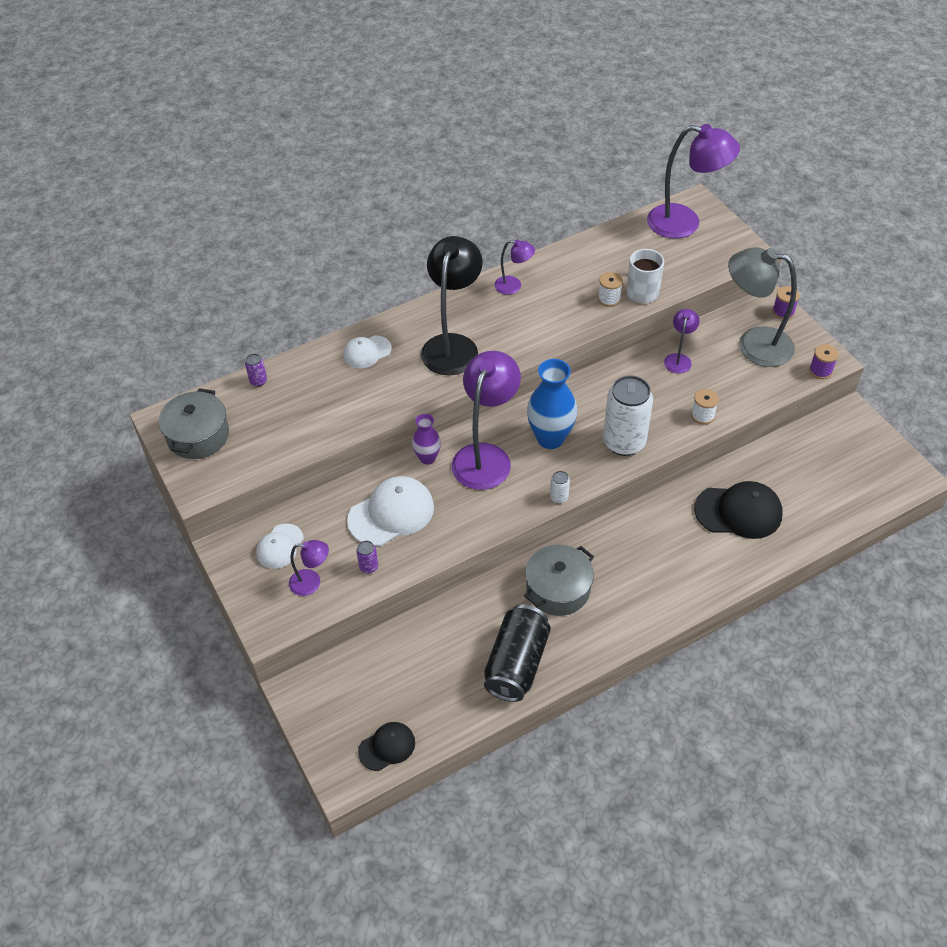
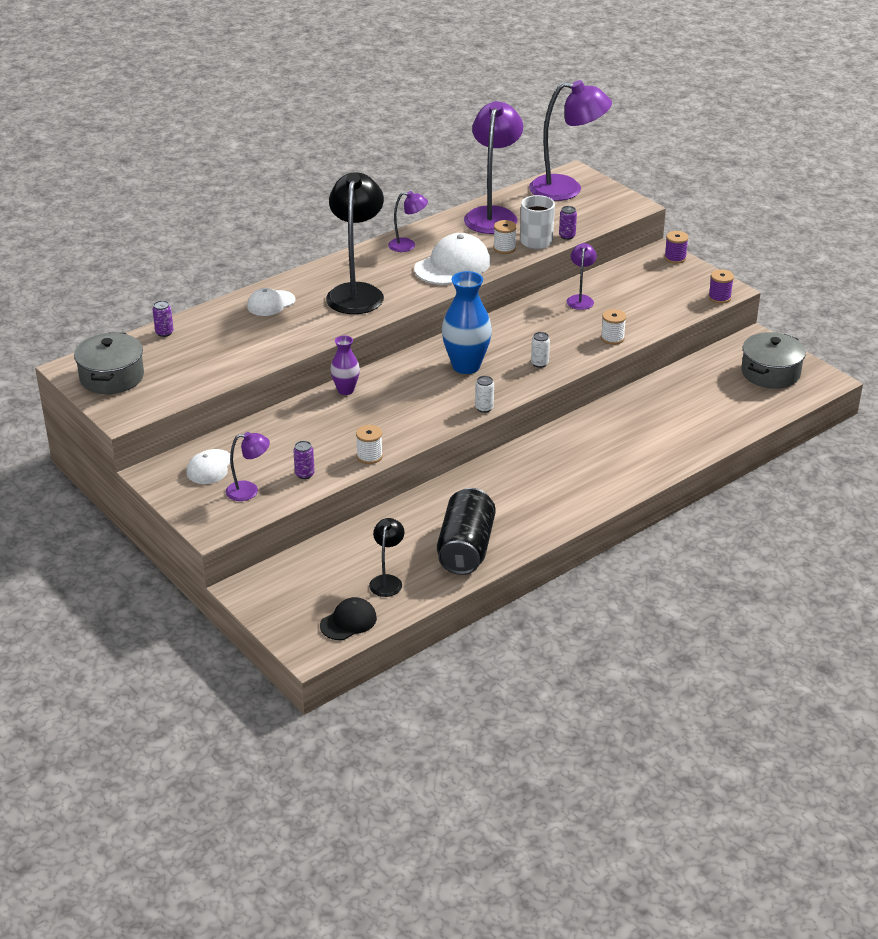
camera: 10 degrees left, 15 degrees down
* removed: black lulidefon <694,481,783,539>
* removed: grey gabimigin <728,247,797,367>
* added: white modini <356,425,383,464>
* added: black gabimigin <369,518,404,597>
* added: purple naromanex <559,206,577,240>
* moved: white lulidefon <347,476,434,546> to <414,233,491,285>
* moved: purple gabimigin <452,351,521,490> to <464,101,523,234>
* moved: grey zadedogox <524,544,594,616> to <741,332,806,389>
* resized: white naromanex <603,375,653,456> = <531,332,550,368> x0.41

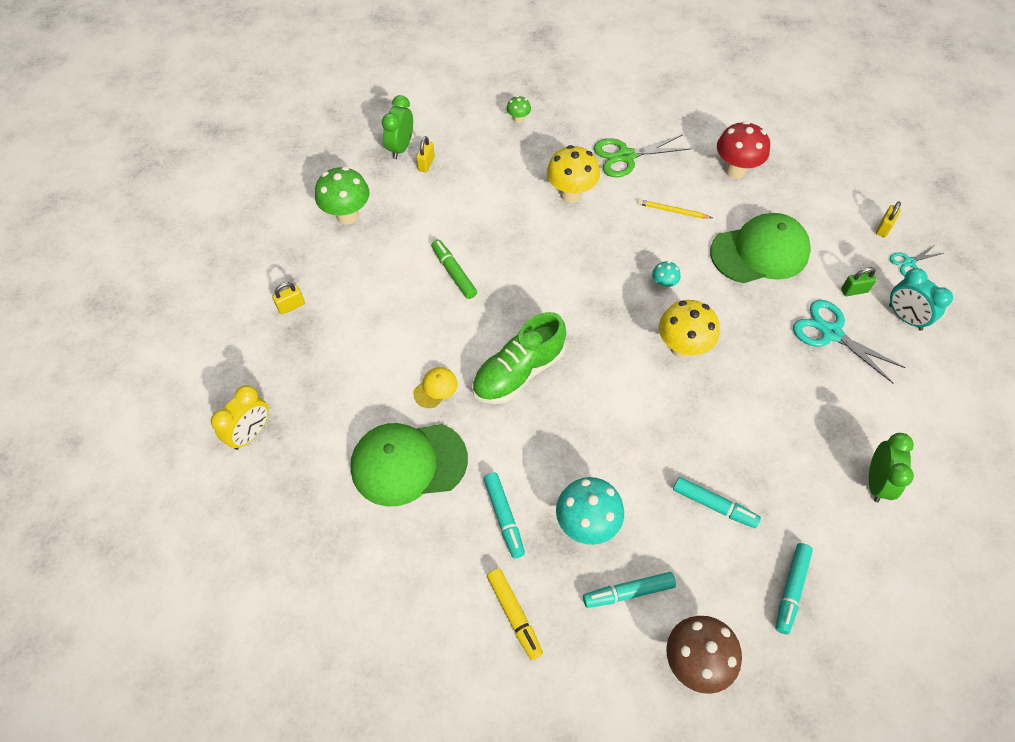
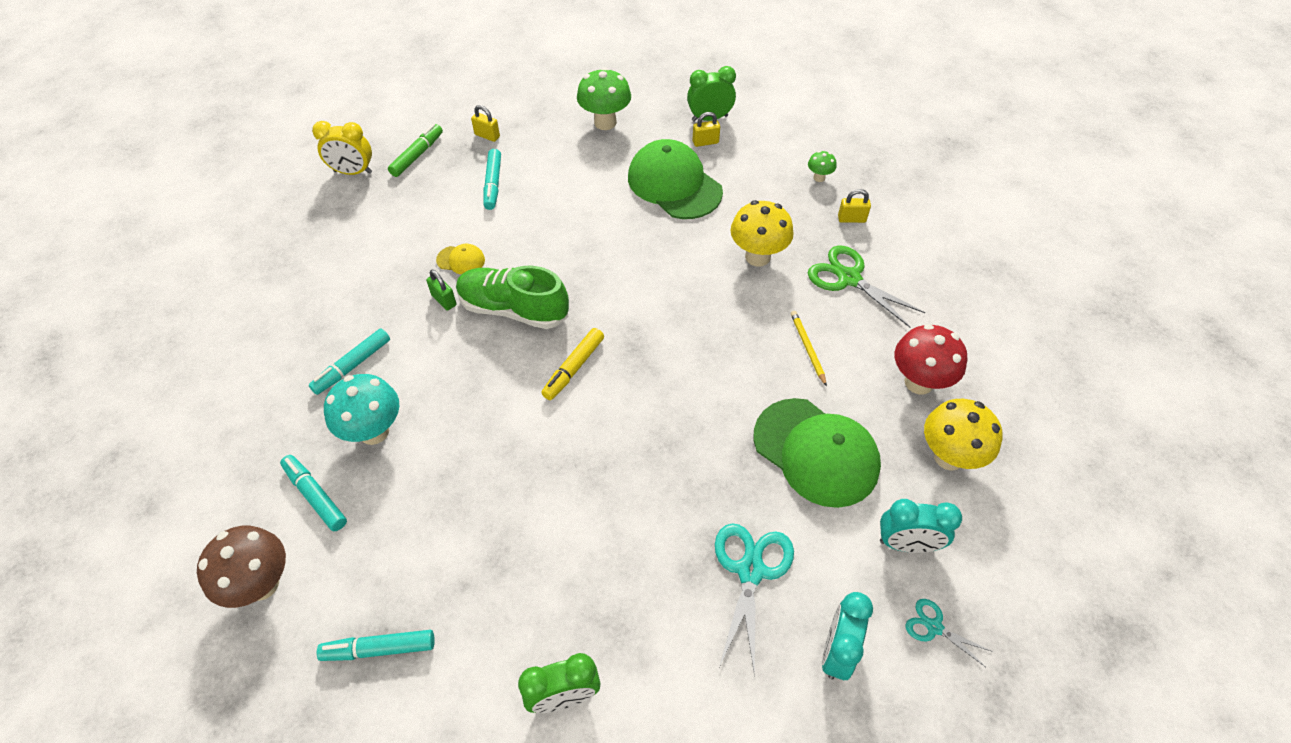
camera: 60 degrees right, 5 degrees down
* removed: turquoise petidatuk <652,261,680,290>
* added: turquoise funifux <880,499,962,553>
* moved: green lulidefon <350,423,468,506> to <628,139,723,219>
* moved: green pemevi <431,240,477,299> to <388,124,443,177>
* moved: yellow pemevi <487,568,543,660> to <541,328,604,400>
* moved: yellow petidatuk <659,300,720,359> to <924,399,1003,471>
* moved: turquoise pemevi <673,477,761,528> to <483,149,501,210>
* moved: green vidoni <841,267,877,296> to <426,269,457,311>
* moved: yellow vidoni <876,201,901,237> to <838,189,871,223>

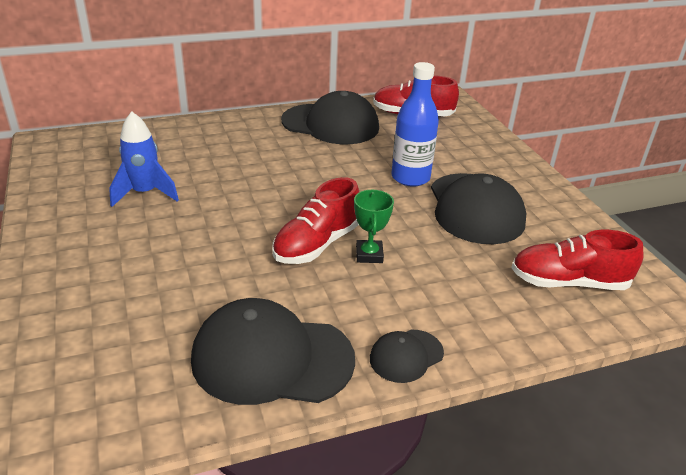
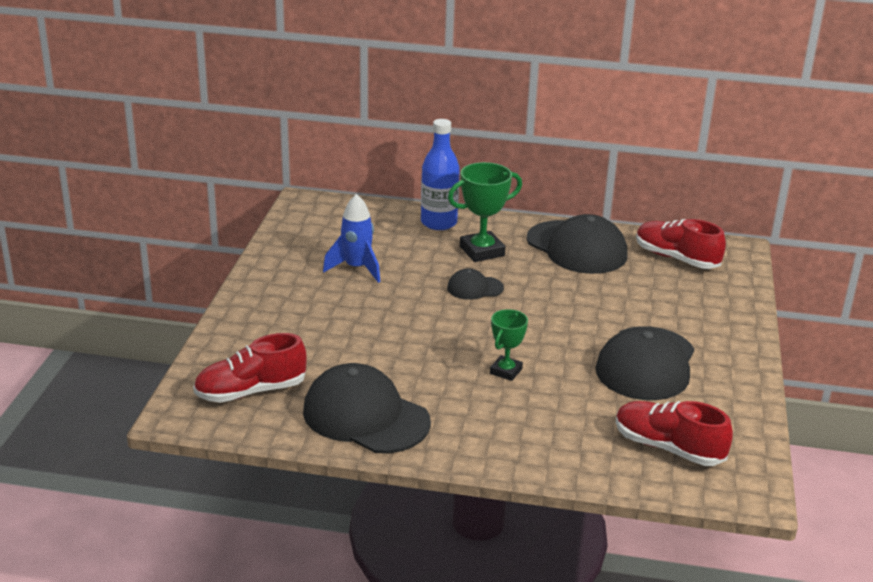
camera: 30 degrees right, 5 degrees down
* added: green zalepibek <448,162,522,262>
* moved: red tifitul <272,177,359,264> to <193,333,307,402>
* moved: black lulidefon <370,330,444,383> to <447,268,504,300>
* moved: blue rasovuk <391,62,439,187> to <421,119,460,230>

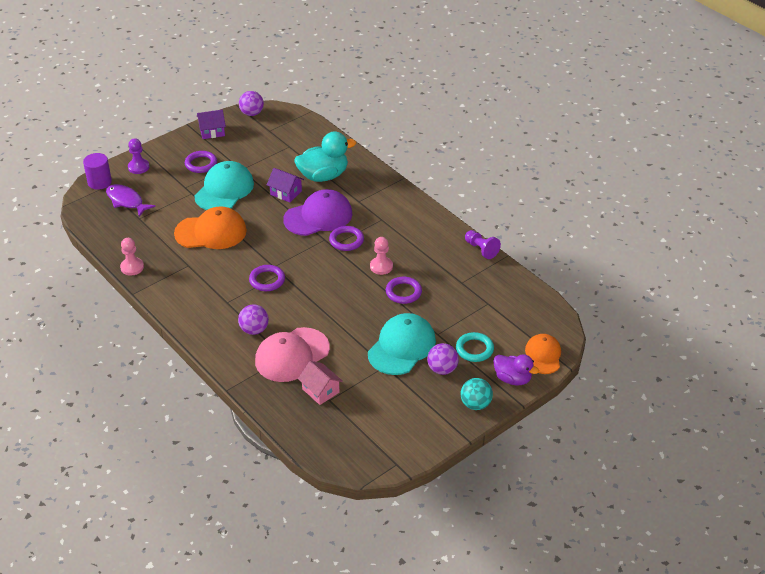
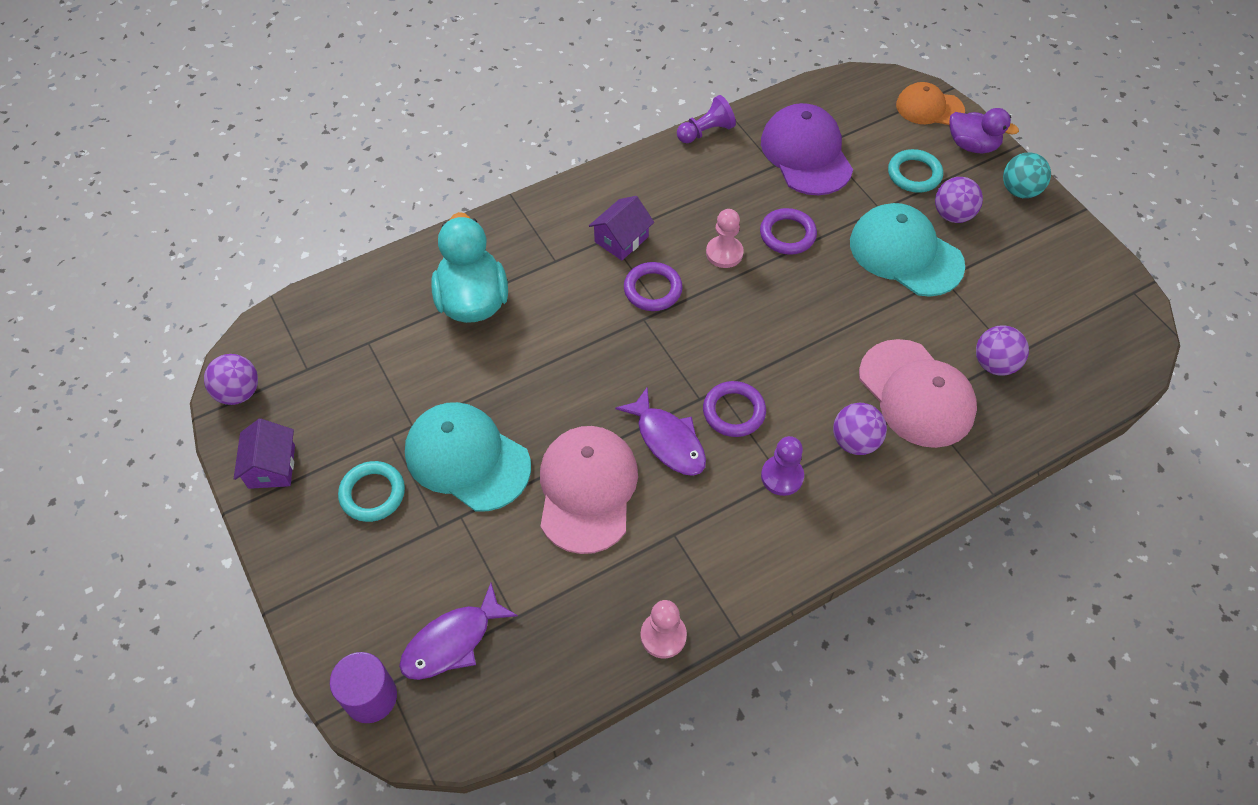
camera: 80 degrees left, 15 degrees up
* added: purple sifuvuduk <615,387,706,476>
* moved: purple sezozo <128,138,149,174> to <761,436,804,496>
* moved: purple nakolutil <267,168,304,202> to <589,196,654,261>
* moved: purple lulidefon <283,189,352,236> to <761,103,853,195>
* replaced: pink nakolutil <298,361,343,405> to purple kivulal <976,325,1029,376>
* recoloured: orange lulidefon <174,207,247,249> to pink lulidefon <540,426,638,554>
* recoloured: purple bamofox <185,151,217,173> to turquoise bamofox <338,461,405,522>
* turned: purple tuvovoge <493,354,539,386> = <949,108,1019,154> 75 degrees clockwise

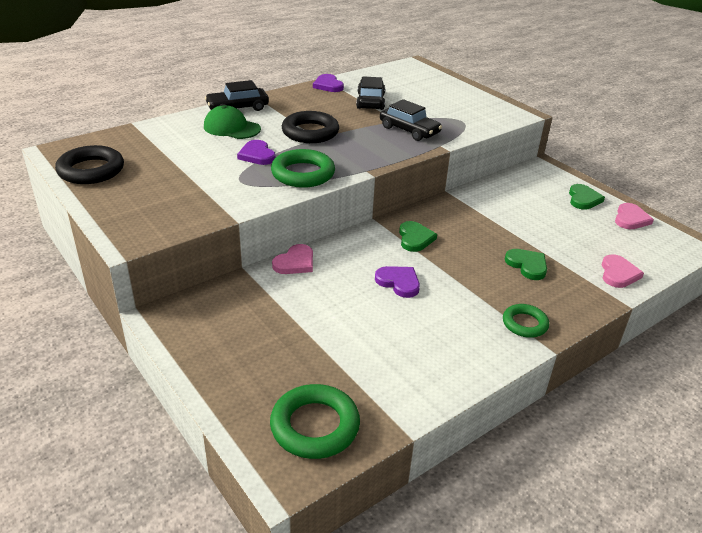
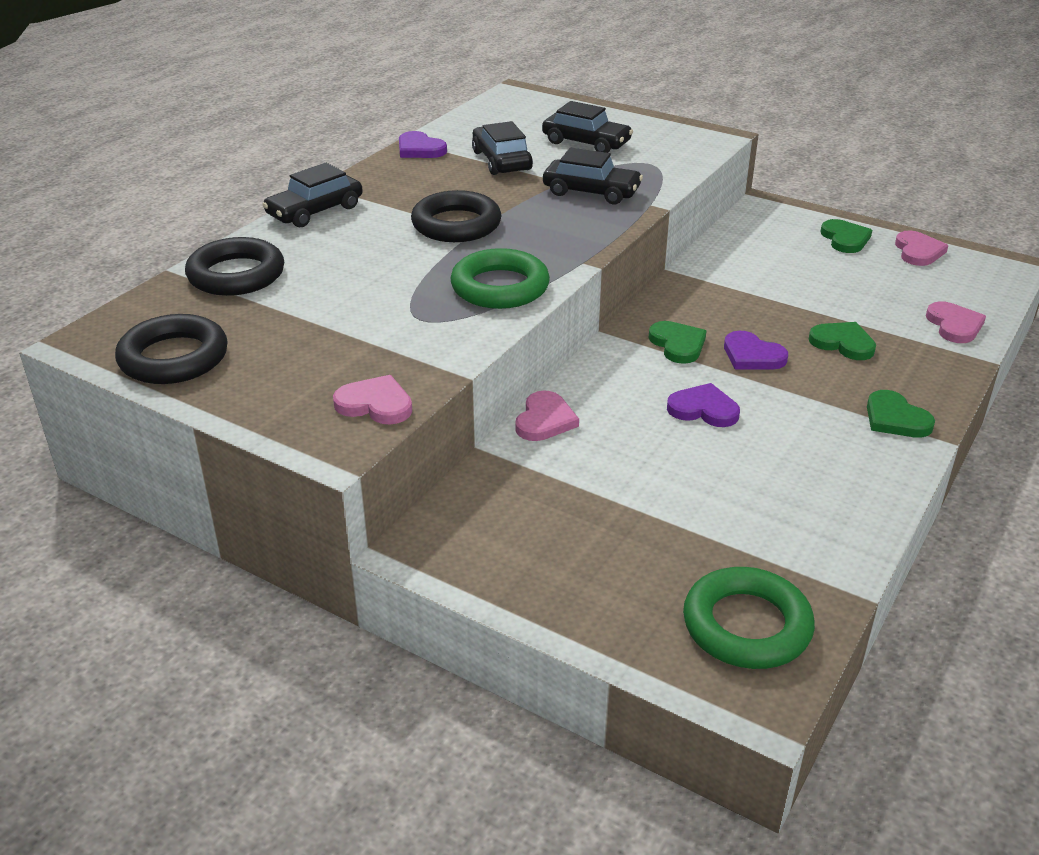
camera: 20 degrees left, 0 degrees up
* removed: green lulidefon <204,105,261,139>
* added: black bamofox <185,237,284,296>
* added: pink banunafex <333,375,412,425>
* added: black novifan <542,101,633,153>
* moved: purple banunafex <237,140,276,165> to <724,331,788,370>
* replaced: green bamofox <503,304,549,338> to green banunafex <867,390,935,438>

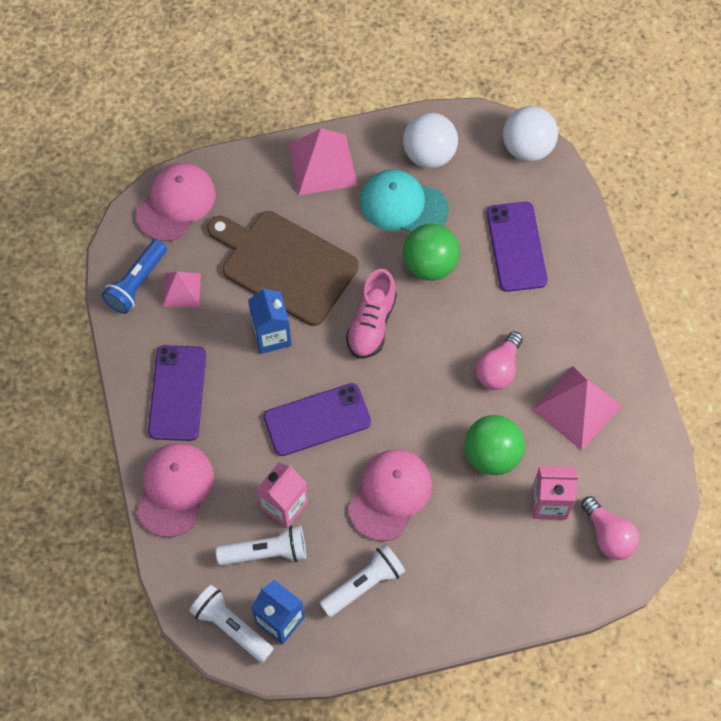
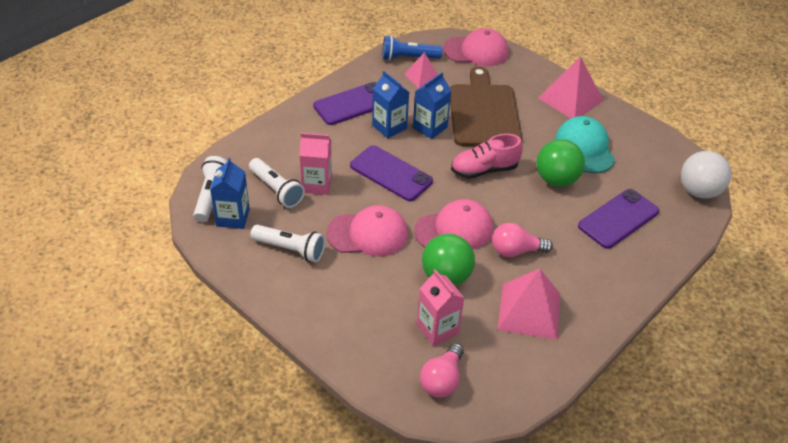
camera: 55 degrees right, 20 degrees down
* removed: white kivulal <403,113,458,168>
* added: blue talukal <372,71,409,139>
* moved: pink lulidefon <137,443,214,538> to <414,199,493,249>

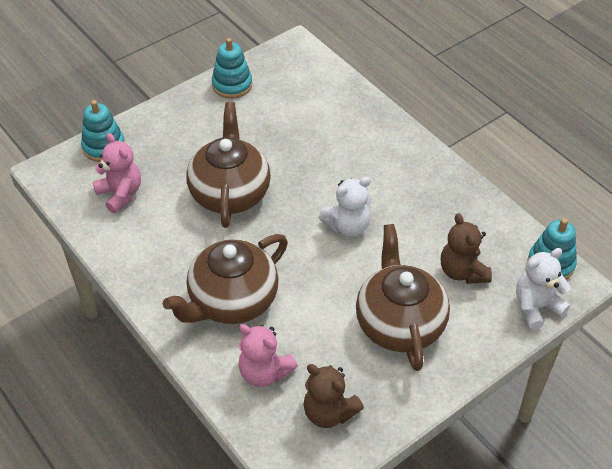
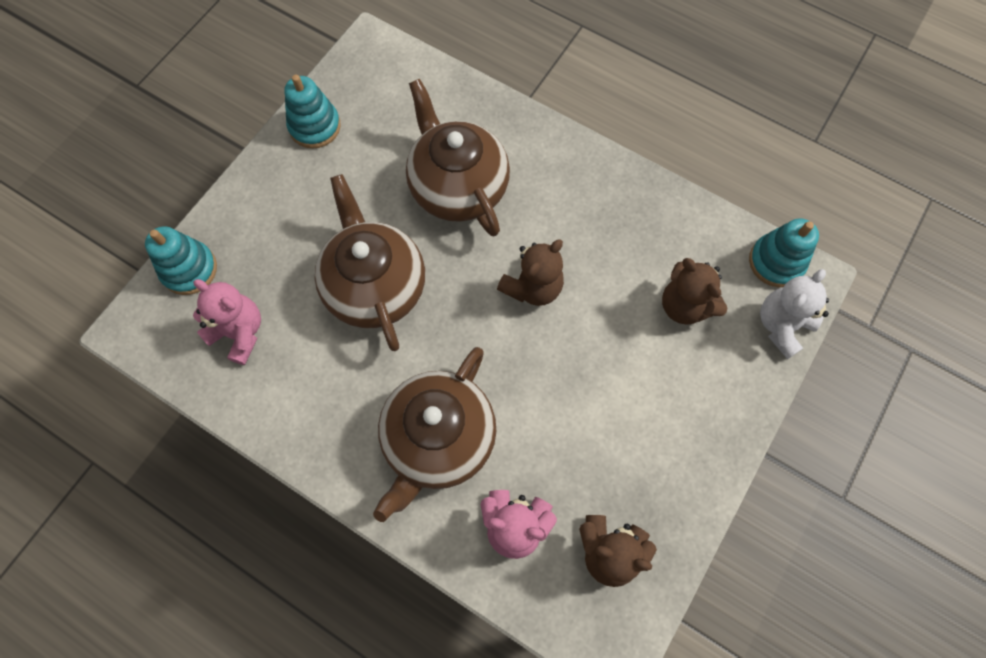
camera: 20 degrees left, 20 degrees up
* moved: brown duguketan <356,224,450,371> to <406,79,510,236>
* recoloured: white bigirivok <319,177,371,237> to brown bigirivok <497,239,564,306>

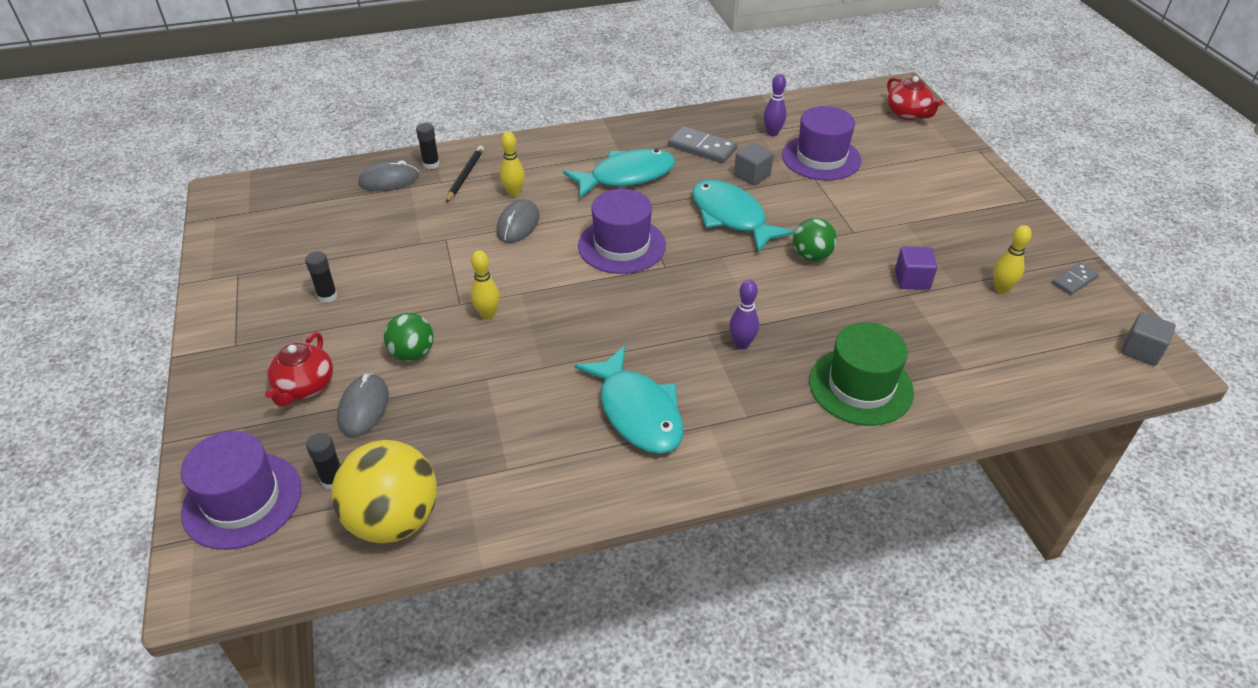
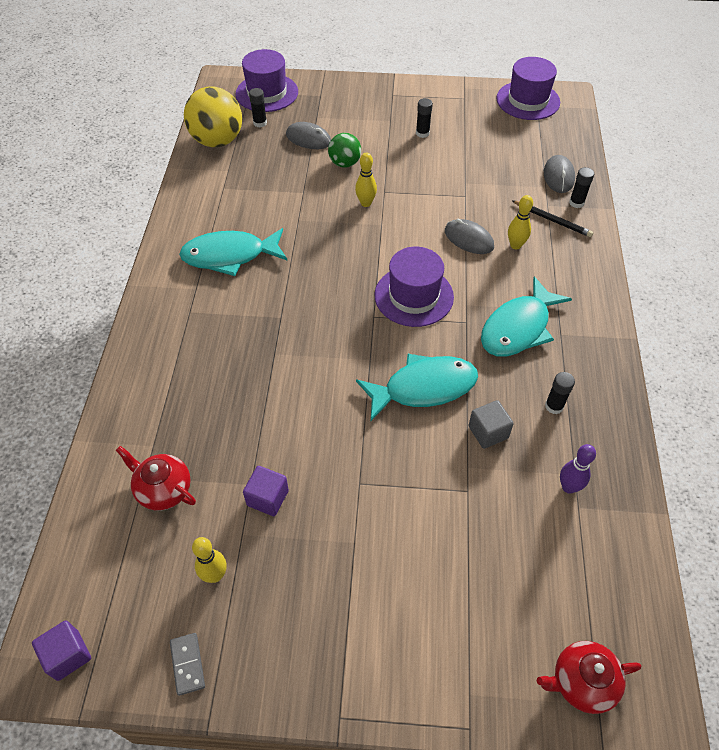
camera: 110 degrees right, 10 degrees up
* removed: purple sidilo <729,280,759,349>
* removed: green kivulal <793,218,837,262>
* removed: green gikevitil <809,322,914,426>
* moved: red duguketan <265,332,333,407> to <116,446,196,511>
* moved: purple gikevitil <782,106,862,181> to <496,57,560,120>
* replaced: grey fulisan <668,126,738,163> to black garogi <545,372,575,414>
* recoloured: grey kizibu <1121,312,1176,366> to purple kizibu <32,620,91,681>
* turned: turquoise sifuvuduk <563,149,675,198> = <481,277,572,357> 45 degrees clockwise

